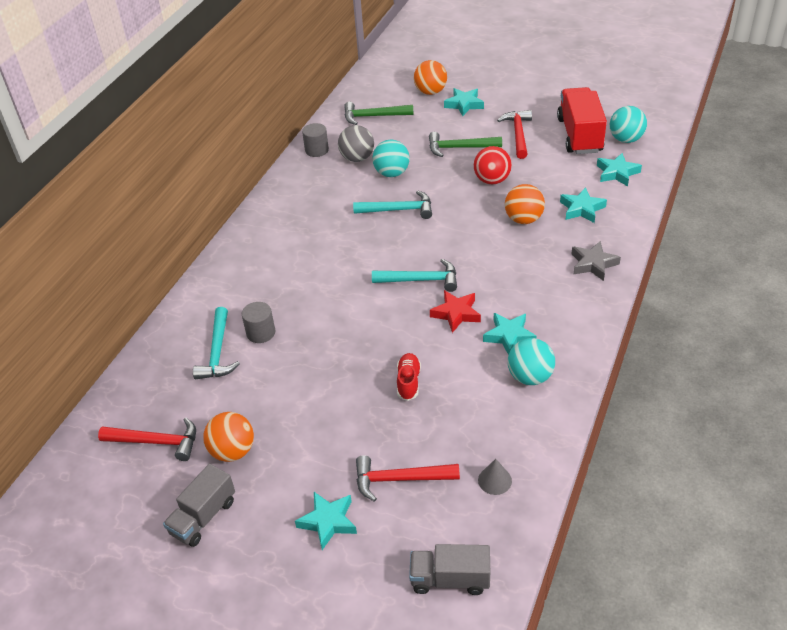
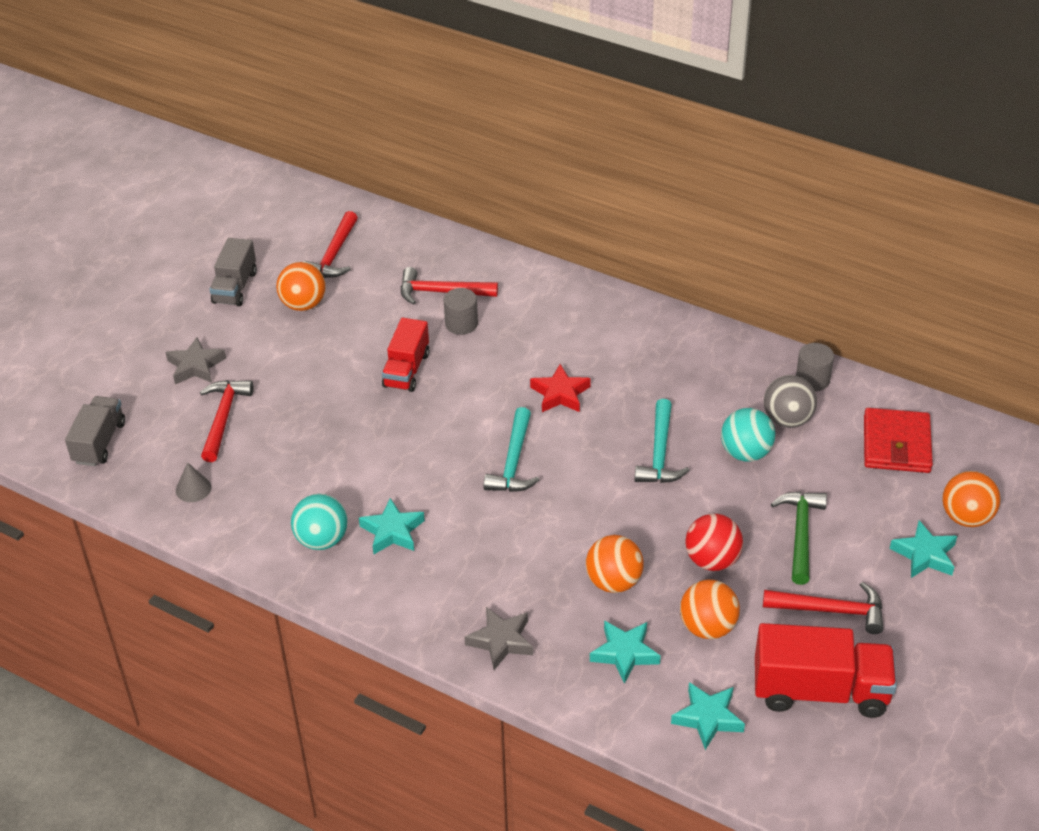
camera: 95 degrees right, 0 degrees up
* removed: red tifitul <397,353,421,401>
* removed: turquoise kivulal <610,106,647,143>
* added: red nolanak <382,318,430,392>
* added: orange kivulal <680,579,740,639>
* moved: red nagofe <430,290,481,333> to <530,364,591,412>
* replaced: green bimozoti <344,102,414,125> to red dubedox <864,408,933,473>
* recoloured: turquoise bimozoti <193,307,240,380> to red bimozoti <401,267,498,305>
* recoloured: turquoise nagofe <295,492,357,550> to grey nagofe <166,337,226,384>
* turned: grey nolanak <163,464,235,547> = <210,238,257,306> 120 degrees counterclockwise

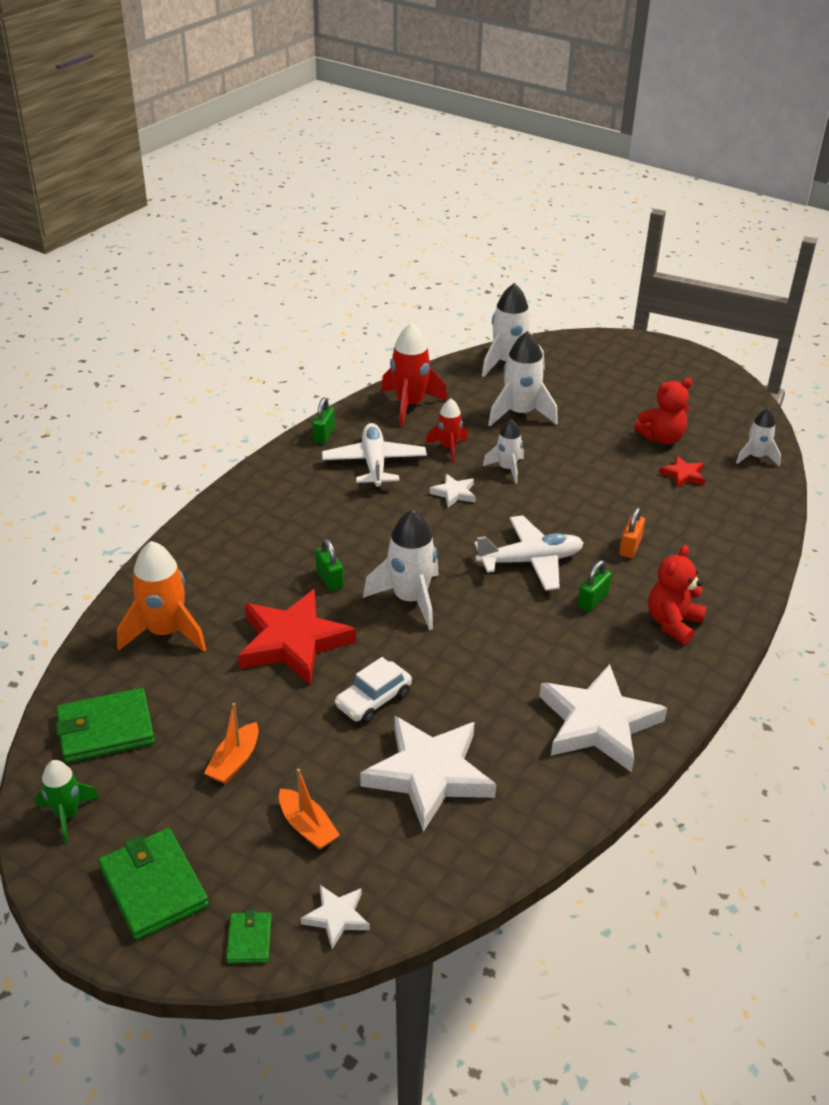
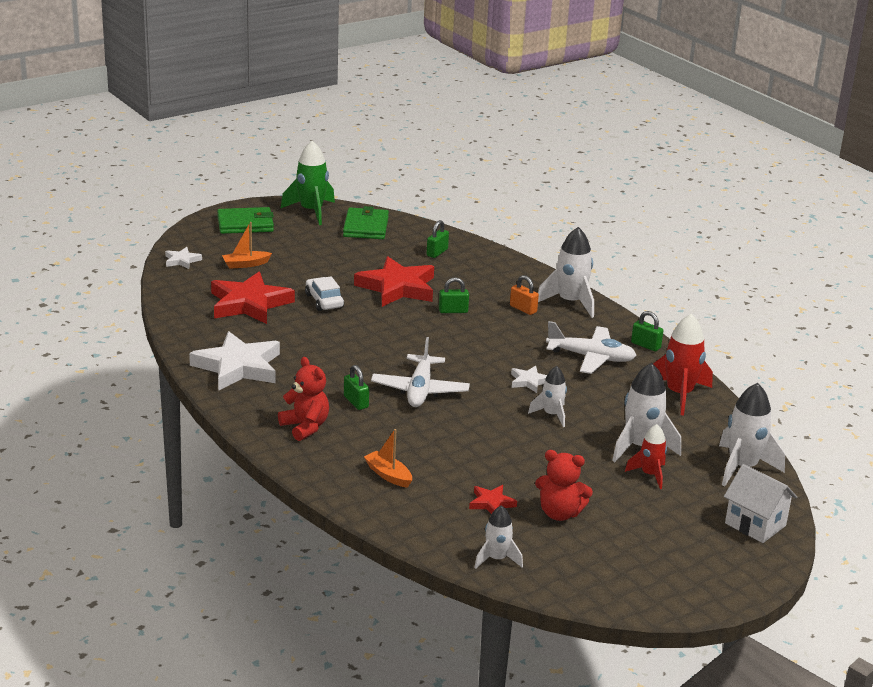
camera: 110 degrees right, 10 degrees down
* removed: green dubedox <226,910,272,963>
* added: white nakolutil <724,464,797,543>
* moved: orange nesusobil <204,703,259,784> to <364,429,412,488>
* moved: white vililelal <363,509,439,630> to <538,227,594,318>
* moved: red vililelal <426,398,468,462> to <625,424,667,489>
* moved: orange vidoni <619,507,645,558> to <510,275,539,315>
* replaced: orange vililelal <117,541,206,652> to green vidoni <427,220,449,258>
* recoloured: white nagofe <360,716,496,832> to red nagofe <211,272,295,324>
* turned: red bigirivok <634,378,693,444> = <535,450,593,521> 75 degrees counterclockwise
* resized: green vililelal <36,760,99,843> = <281,141,335,225> x1.67

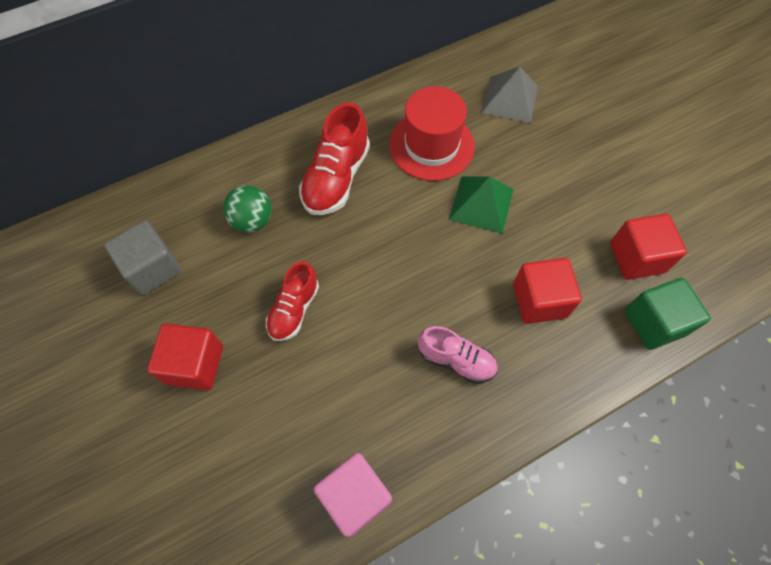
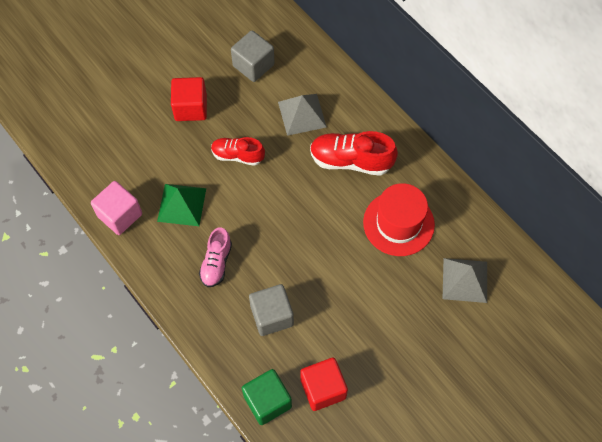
camera: 80 degrees right, 0 degrees up
* moved: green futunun <449,176,514,234> to <157,184,206,226>
* replaced: green kivulal <223,185,271,233> to grey futunun <278,94,327,136>
* recoloured: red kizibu <513,258,582,324> to grey kizibu <249,284,294,336>

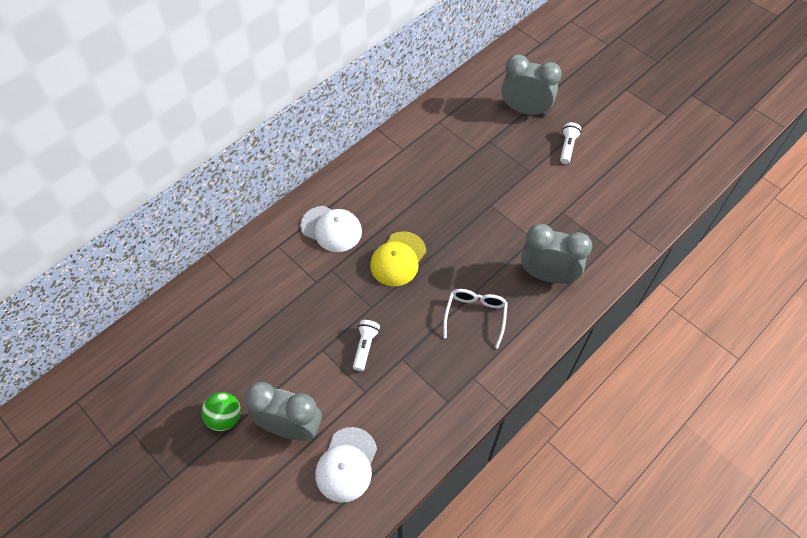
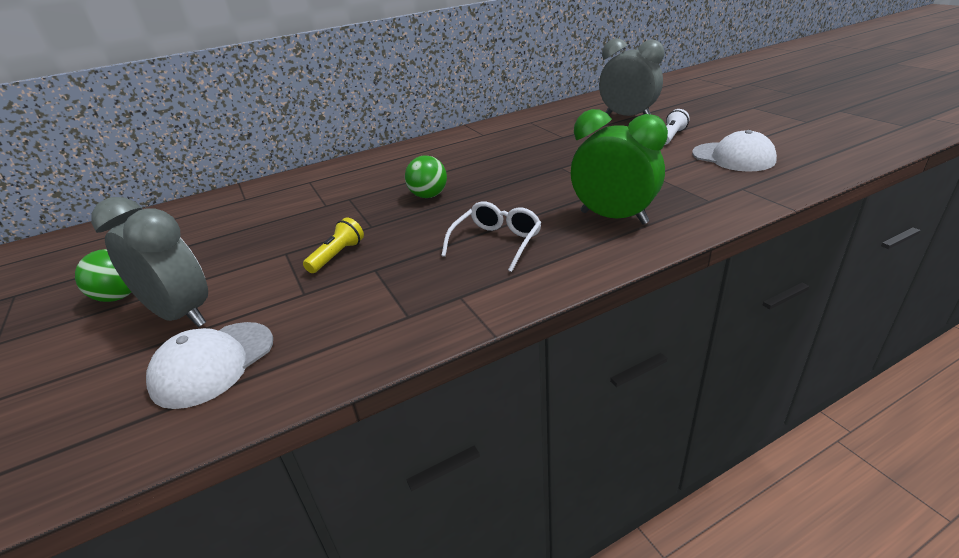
camera: 20 degrees right, 25 degrees down
* moved: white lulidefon <301,206,362,252> to <692,130,777,171>
* replaced: yellow lulidefon <370,231,426,286> to green kivulal <405,156,447,198>
* recoloured: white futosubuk <353,320,380,371> to yellow futosubuk <303,217,364,273>
* recoloured: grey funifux <521,224,592,283> to green funifux <571,109,668,224>

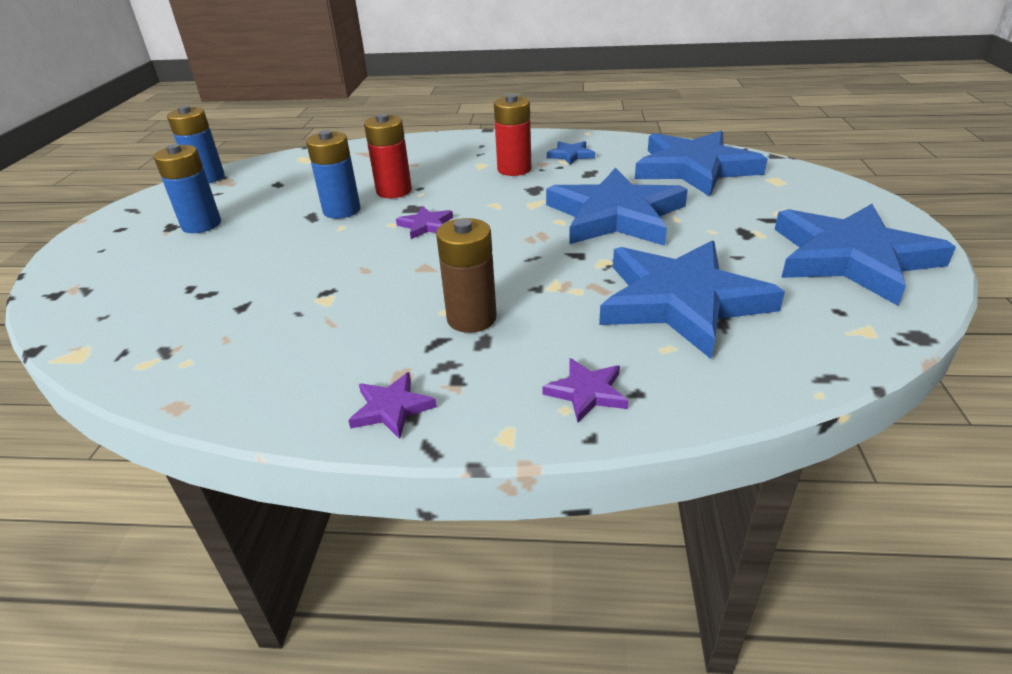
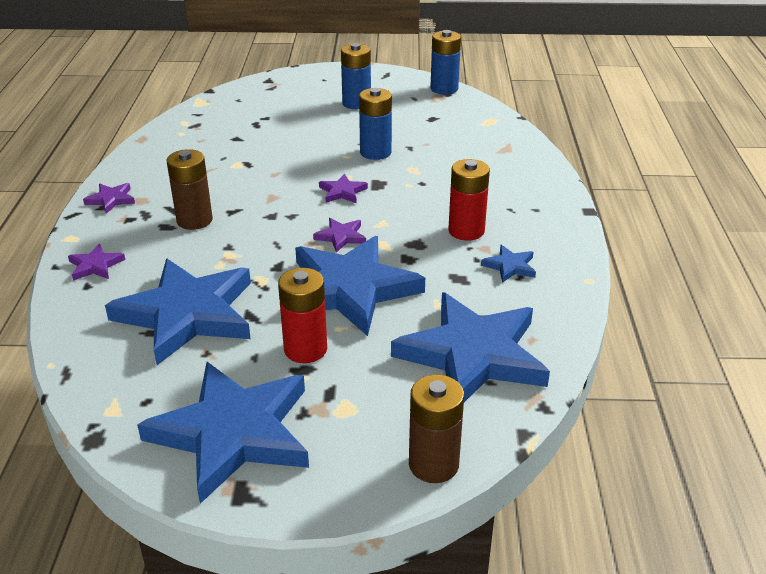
camera: 85 degrees right, 0 degrees up
* added: purple nagofe <313,218,366,253>
* added: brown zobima <409,375,464,483>
* moved: red zobima <364,113,412,198> to <278,268,327,363>

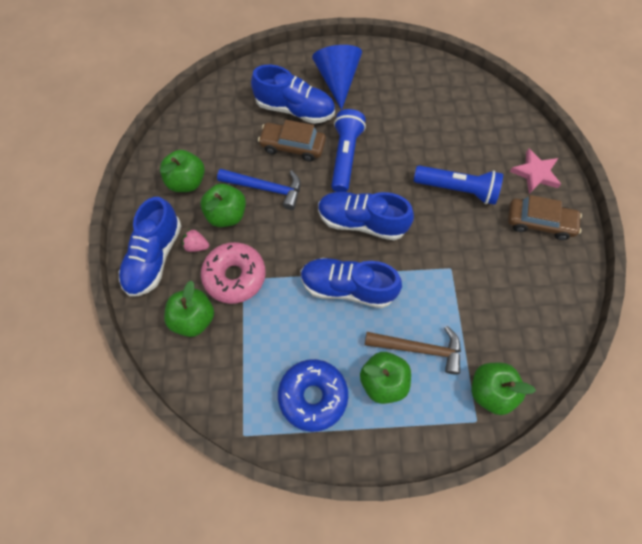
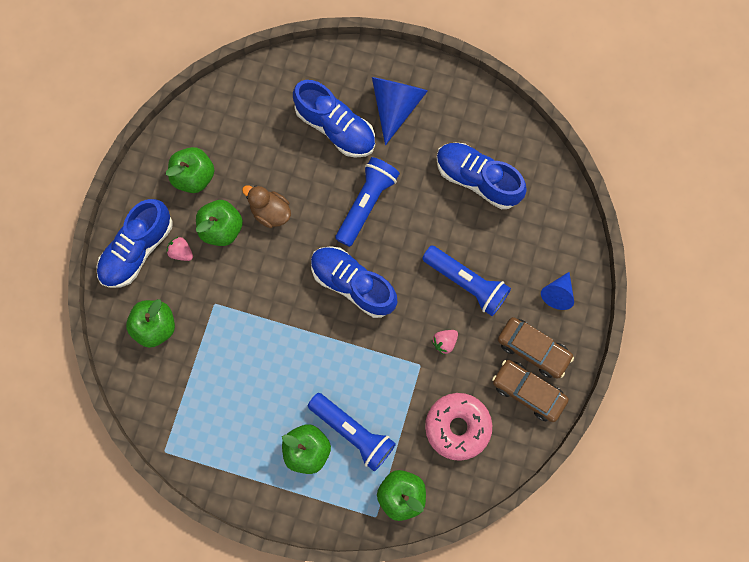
camera: 20 degrees right, 10 degrees up
* removed: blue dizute <278,359,348,432>
* added: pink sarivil <432,330,458,355>
* moved: pink dizute <201,242,266,304> to <425,393,492,461>
* moved: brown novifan <258,120,326,162> to <492,360,569,422>
* moved: blue tifitul <301,258,402,308> to <436,142,527,209>
* replaced: blue bimozoti <217,169,301,210> to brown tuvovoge <242,185,291,228>
* replaced: brown bimozoti <365,326,461,375> to blue futosubuk <308,393,396,471>
* replaced: pink nagofe <510,149,561,194> to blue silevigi <541,272,574,310>

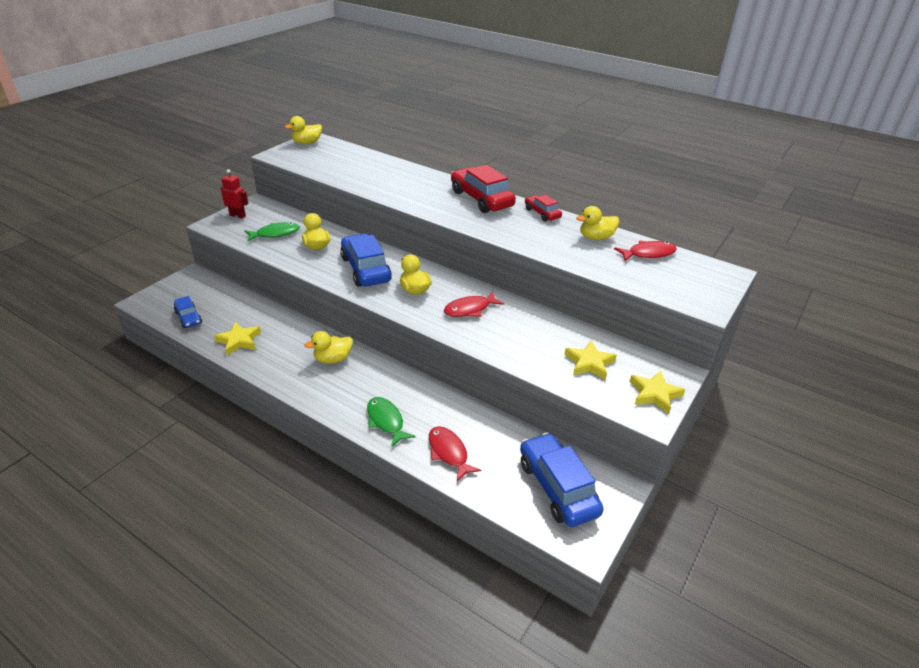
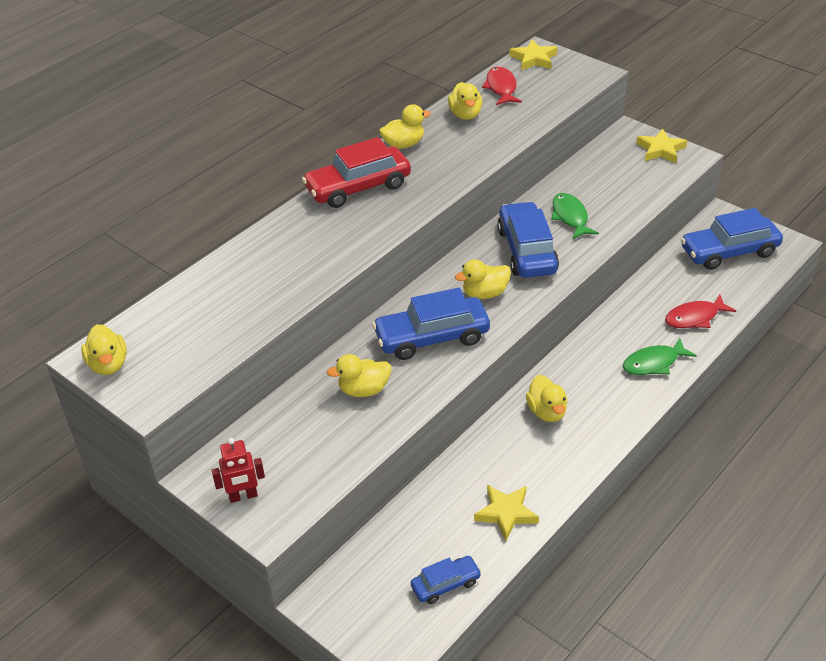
camera: 80 degrees left, 5 degrees up
* moved: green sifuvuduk <245,222,300,241> to <551,193,599,240>
* moved: yellow nagofe <564,341,617,380> to <509,39,558,70>
* replaced: red sifuvuduk <444,291,505,317> to blue novifan <497,201,559,278>
* replaced: red novifan <525,194,562,222> to yellow tuvovoge <379,104,431,149>
* turned: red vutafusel <221,169,248,219> = <212,438,265,503> 135 degrees counterclockwise

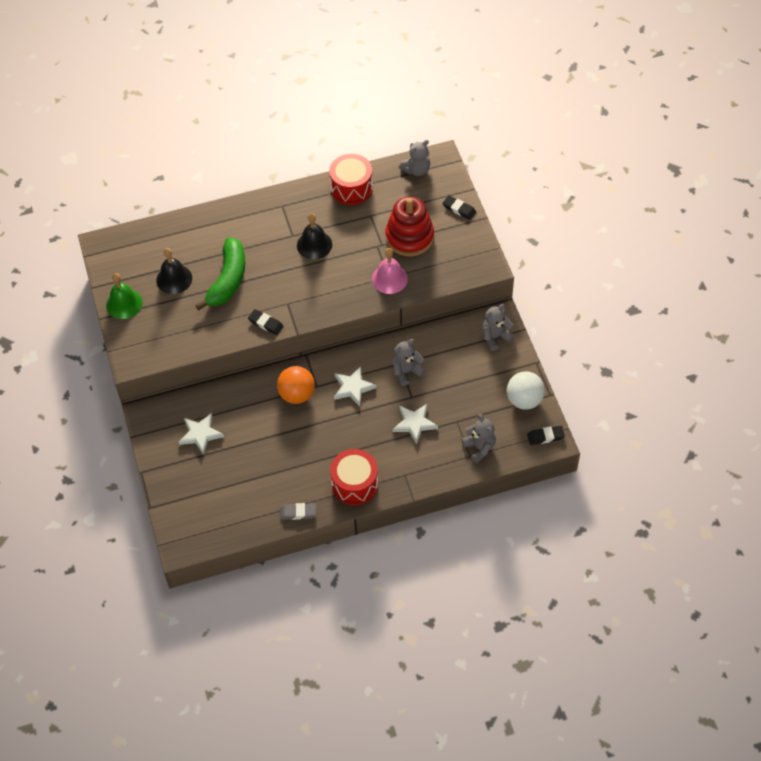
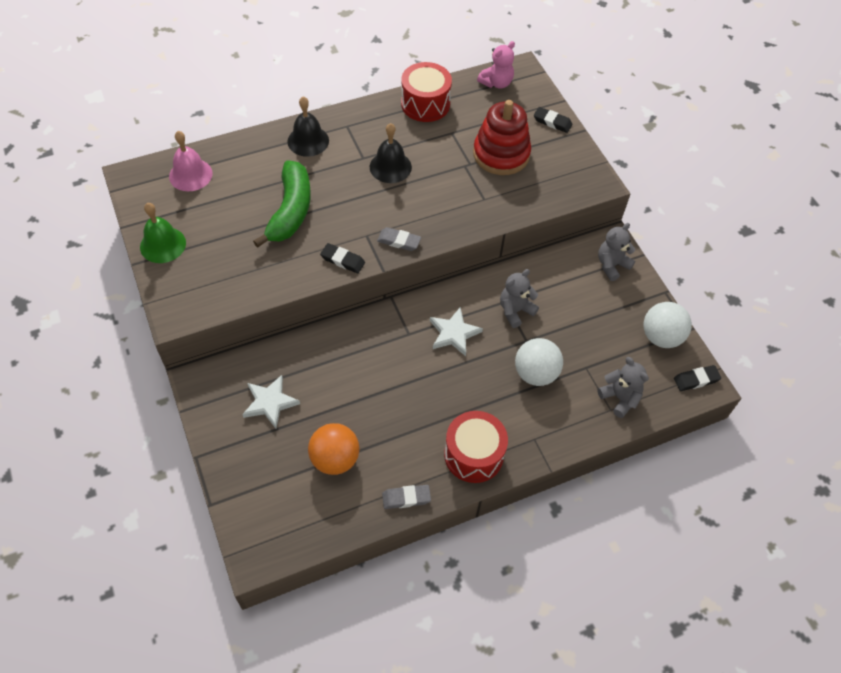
camera: 10 degrees left, 0 degrees up
* added: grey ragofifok <377,227,421,251>
* moved: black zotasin <156,248,192,294> to <287,96,329,157>
* moved: orange kivulal <277,366,315,404> to <308,423,359,475>
* moved: pink zotasin <372,248,408,294> to <169,131,213,191>
* replaced: white nagofe <393,404,438,444> to white kivulal <515,338,563,386>
* recoloured: grey bigirivok <399,140,430,176> to pink bigirivok <477,41,515,89>

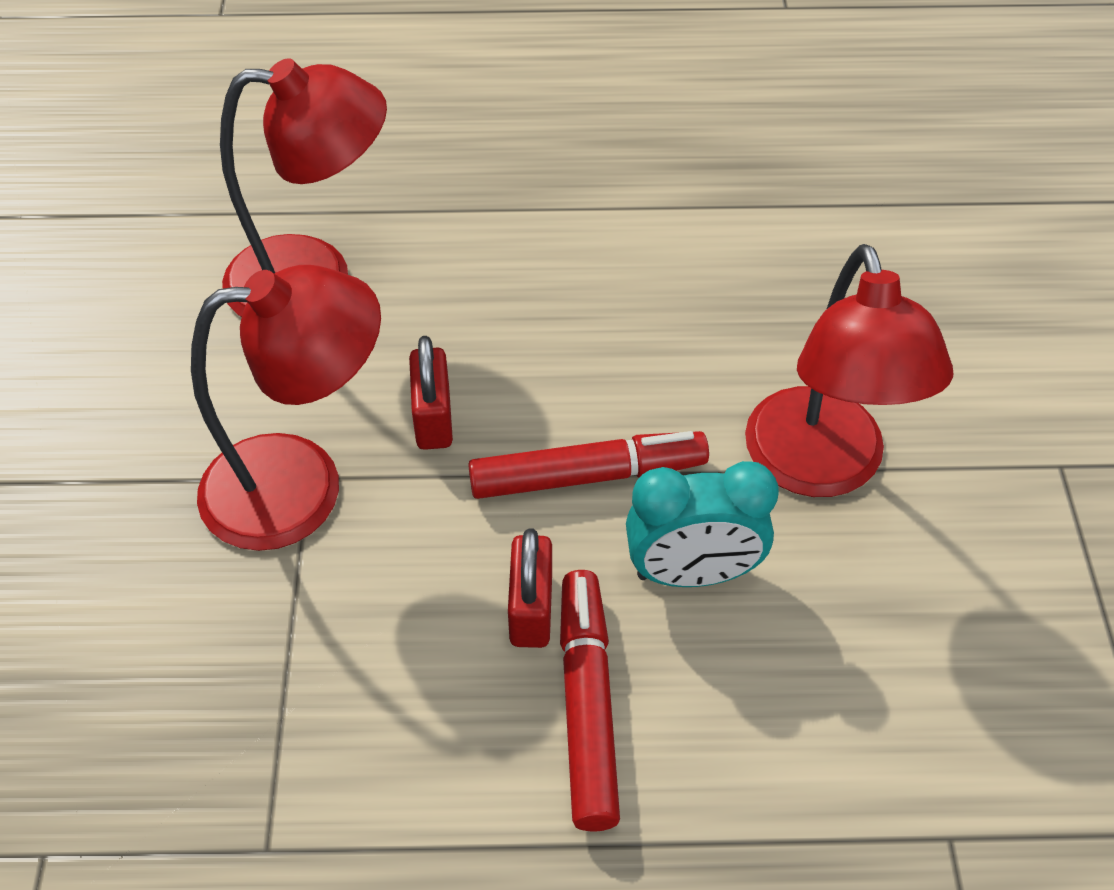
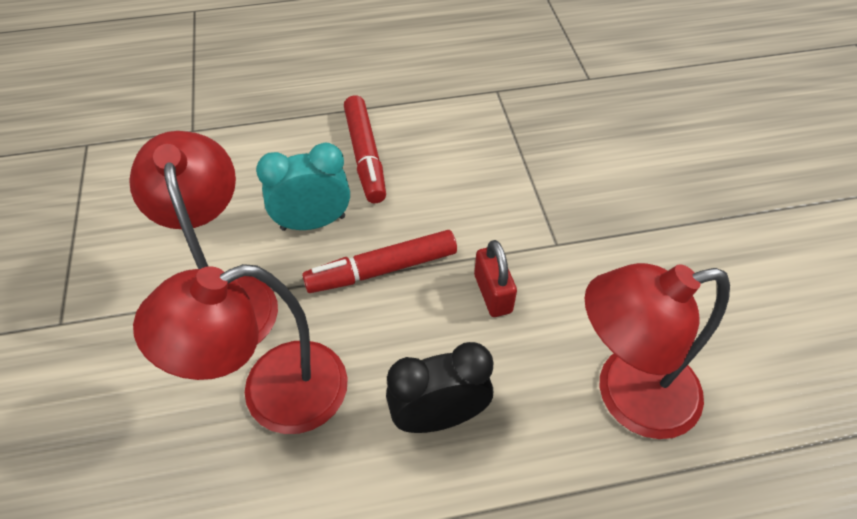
camera: 170 degrees right, 0 degrees up
* removed: red vidoni <508,528,552,648>
* added: black funifux <386,342,493,433>
* moved: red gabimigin <191,265,381,551> to <133,264,348,434>

